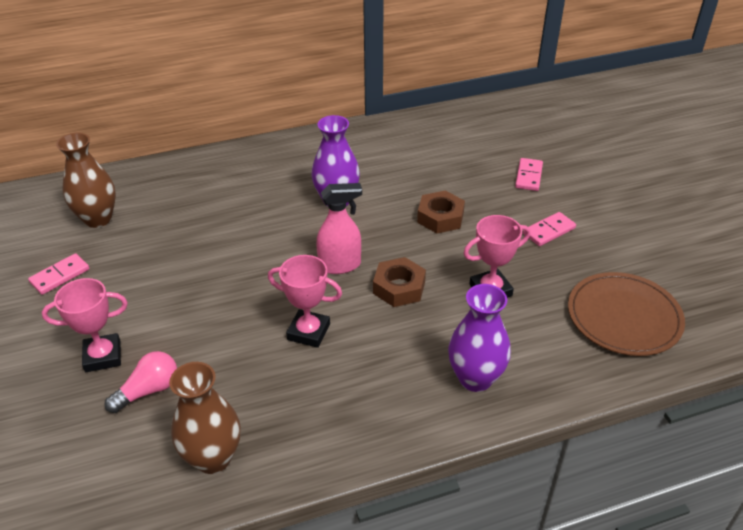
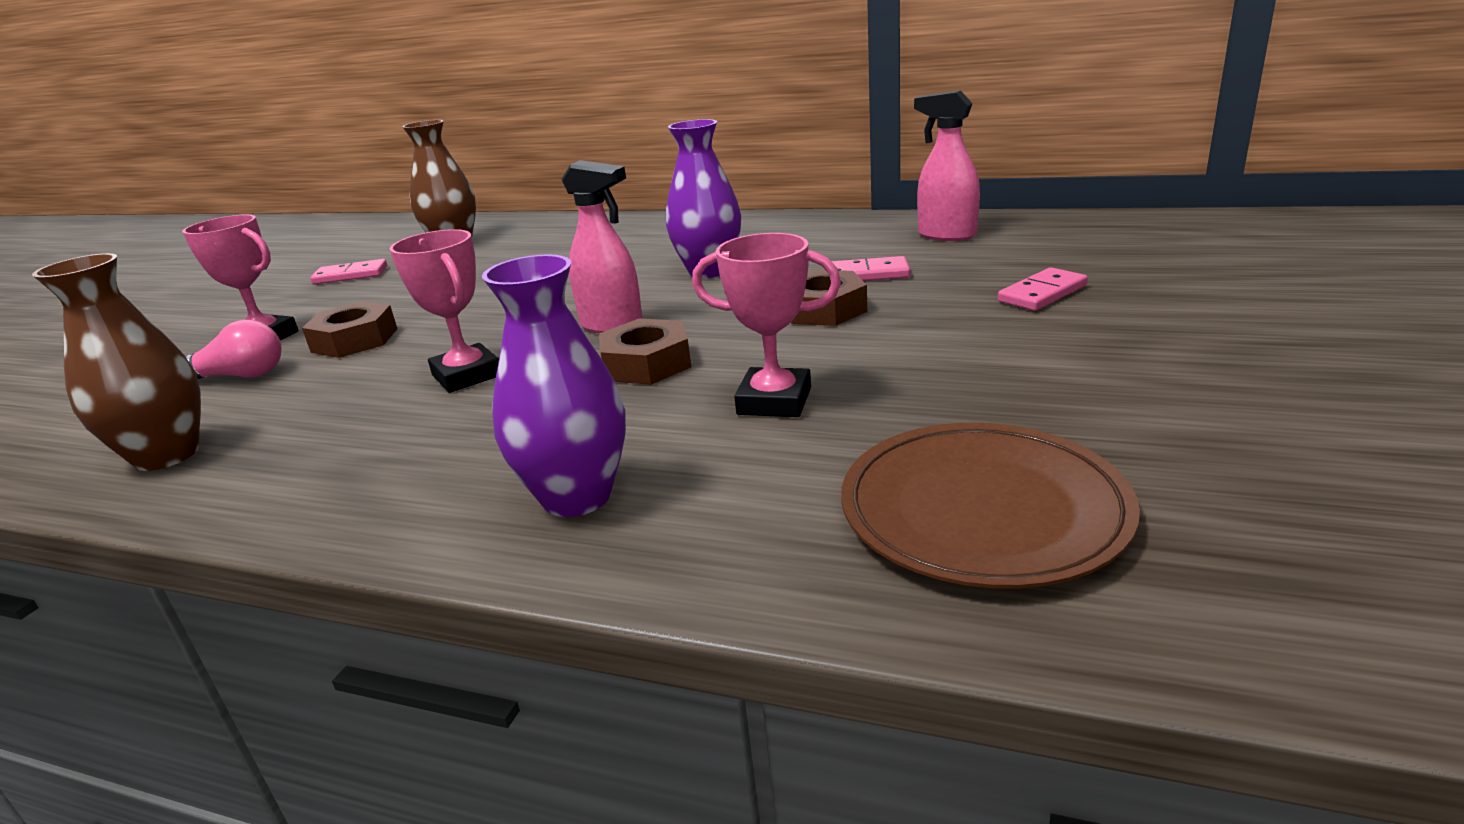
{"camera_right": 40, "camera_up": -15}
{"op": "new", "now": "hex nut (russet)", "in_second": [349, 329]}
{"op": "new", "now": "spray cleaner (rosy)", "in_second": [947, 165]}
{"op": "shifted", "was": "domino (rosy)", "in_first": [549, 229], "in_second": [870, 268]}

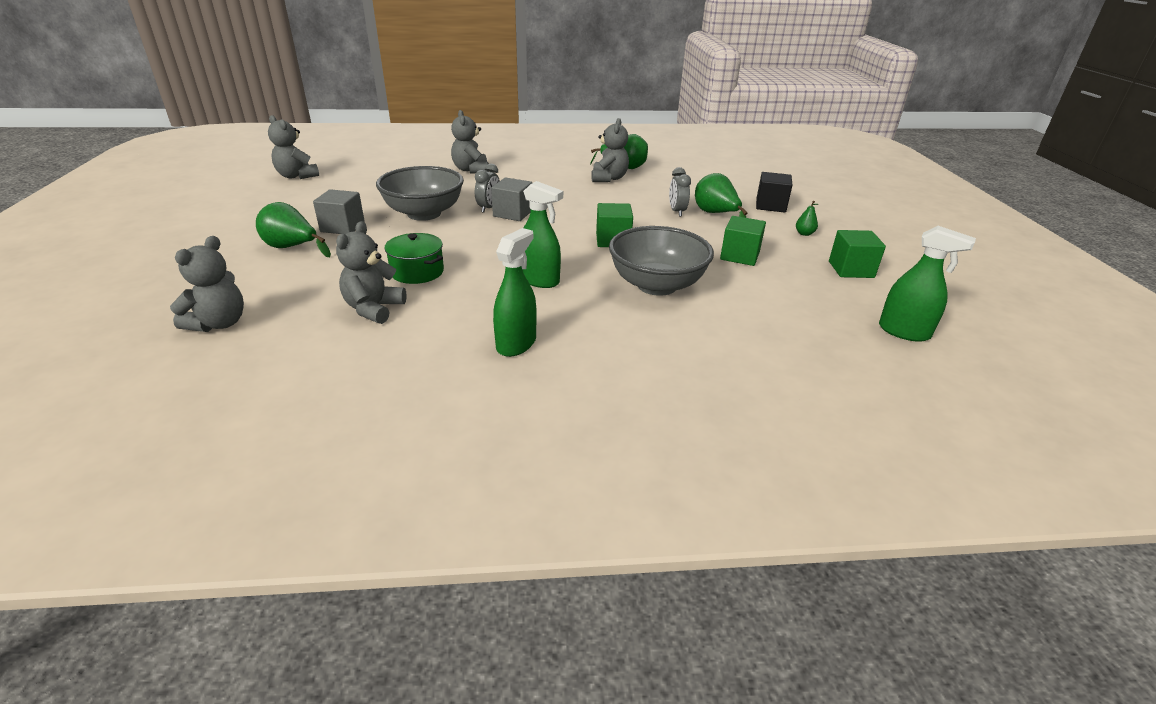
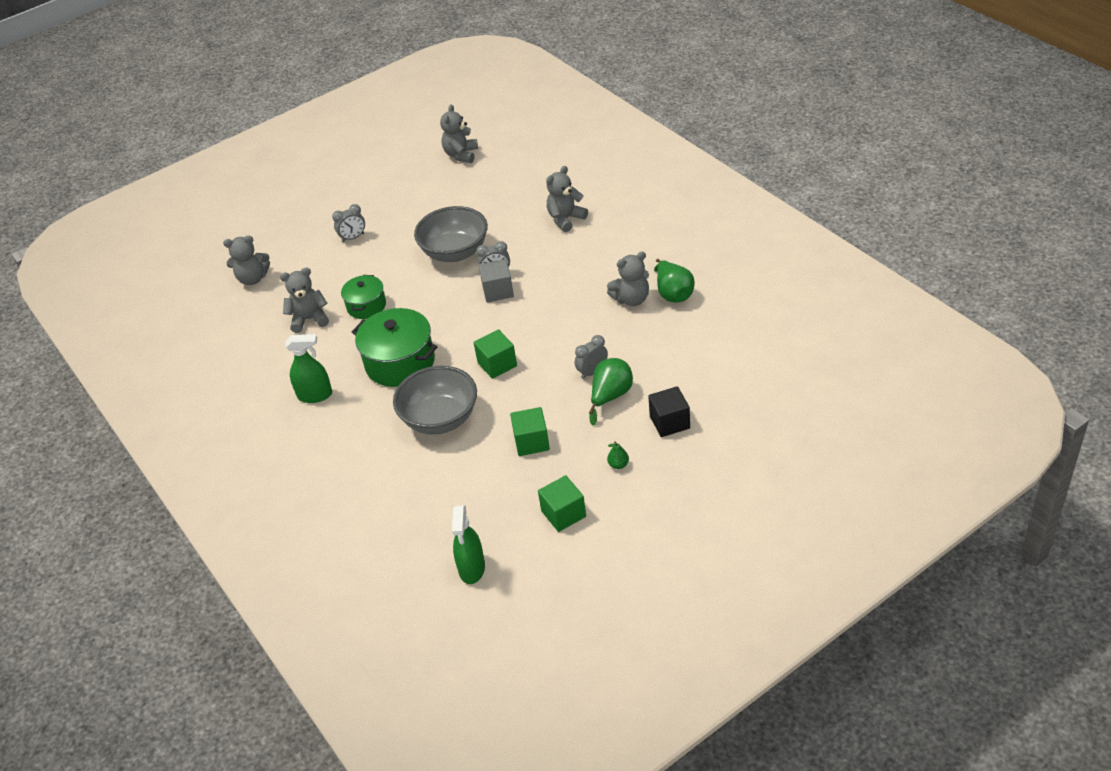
{"camera_right": 65, "camera_up": 10}
{"op": "gone", "was": "cube (grey)", "in_first": [339, 211]}
{"op": "swapped", "was": "toy pear (emerald)", "now": "bedside clock (grey)", "in_first": [293, 229], "in_second": [348, 223]}
{"op": "swapped", "was": "spray cleaner (emerald)", "now": "stockpot (emerald)", "in_first": [542, 234], "in_second": [395, 347]}

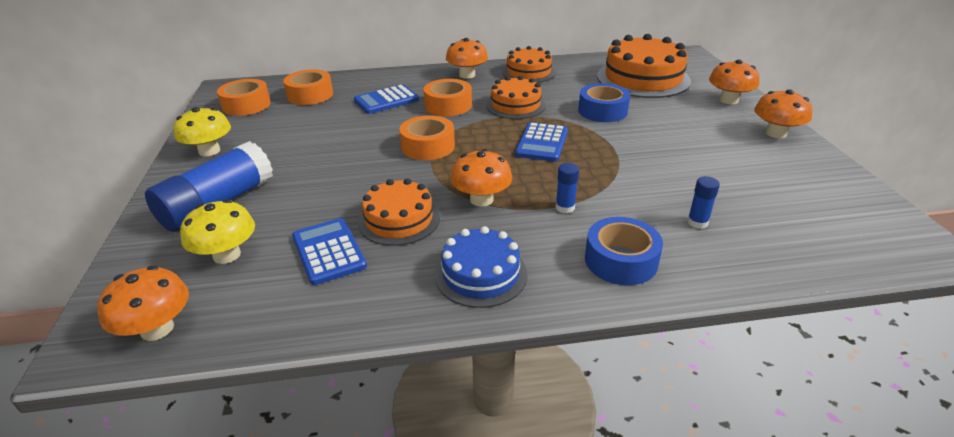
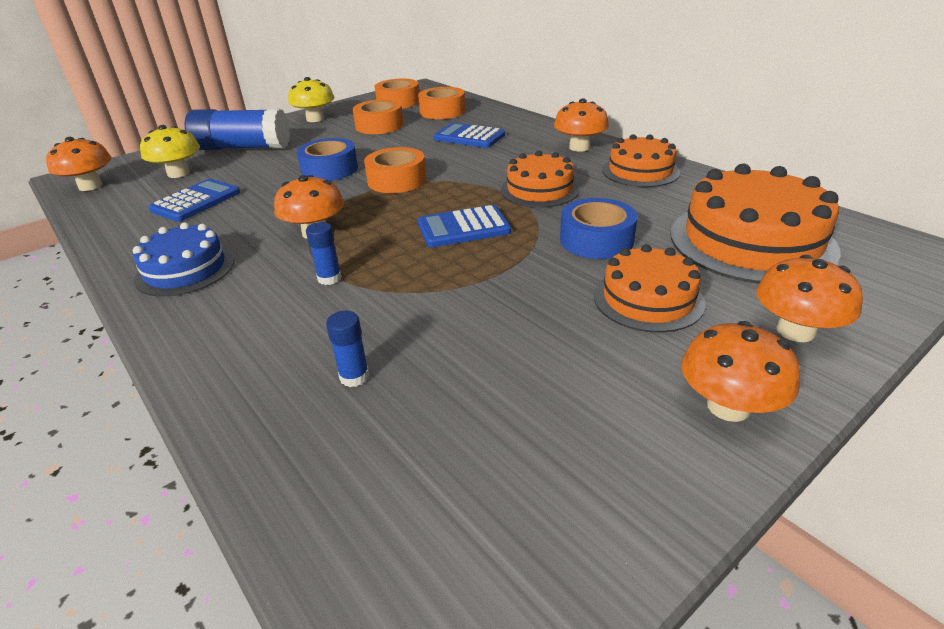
{"camera_right": 60, "camera_up": 0}
{"op": "shifted", "was": "gateau (orange)", "in_first": [399, 212], "in_second": [649, 288]}
{"op": "shifted", "was": "sticky tape (orange)", "in_first": [448, 97], "in_second": [378, 116]}
{"op": "shifted", "was": "sticky tape (cobalt)", "in_first": [624, 251], "in_second": [327, 159]}

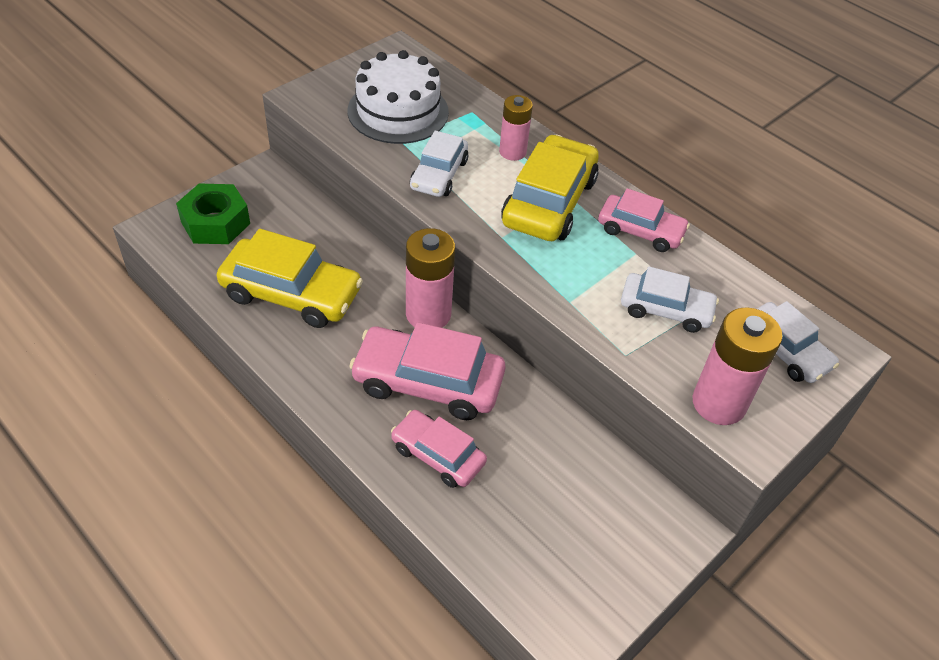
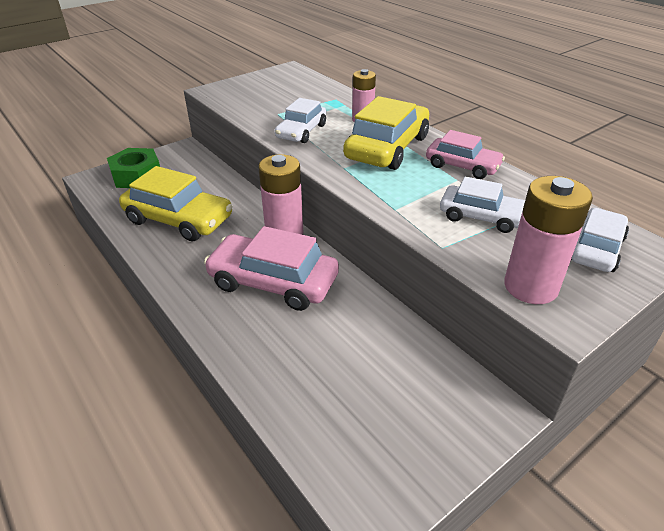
{"camera_right": 10, "camera_up": -10}
{"op": "gone", "was": "gateau (snow-white)", "in_first": [398, 97]}
{"op": "gone", "was": "automobile (rosy)", "in_first": [439, 449]}
{"op": "rotated", "was": "automobile (snow-white)", "in_first": [798, 342], "in_second": [600, 240], "clockwise": -120}

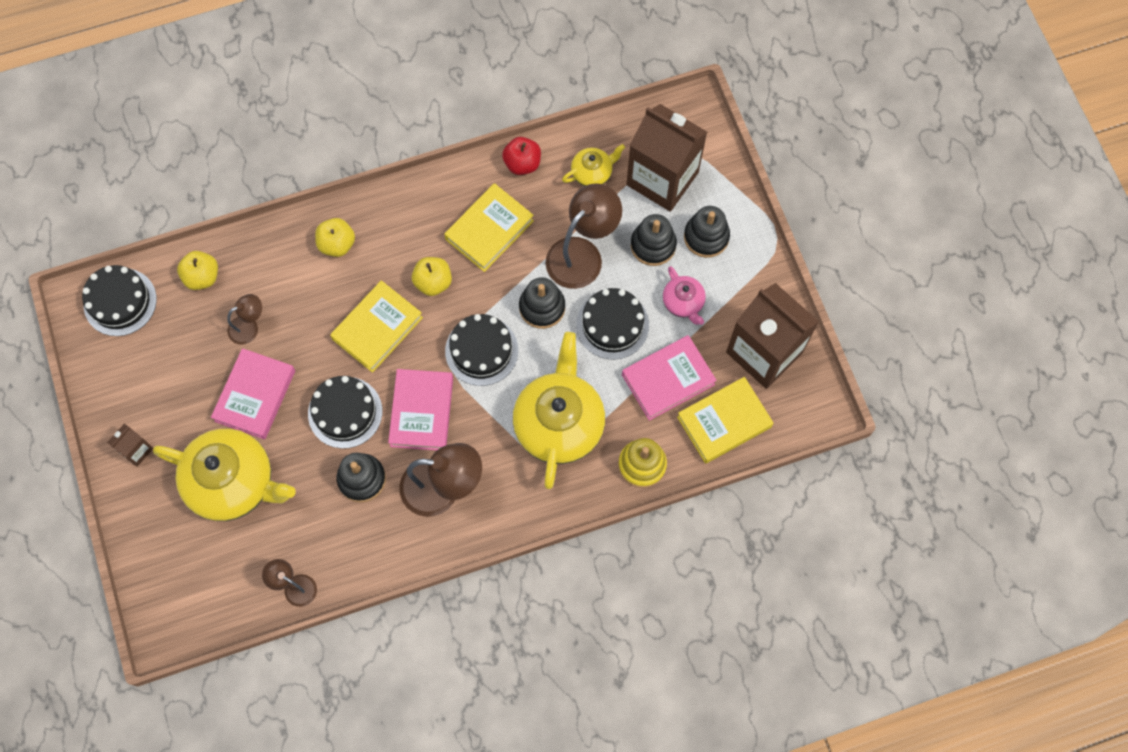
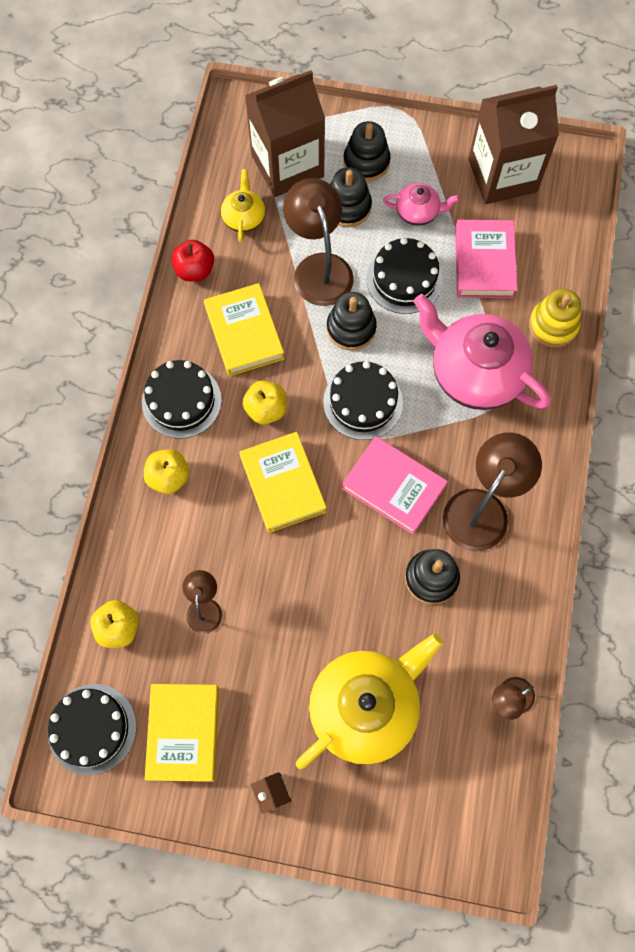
{"camera_right": -60, "camera_up": 0}
{"op": "gone", "was": "hardback (rosy)", "in_first": [253, 393]}
{"op": "shifted", "was": "gateau (ebony)", "in_first": [345, 412], "in_second": [182, 399]}
{"op": "shifted", "was": "hardback (bright yellow)", "in_first": [725, 420], "in_second": [182, 733]}
{"op": "repainted", "was": "teapot (bright yellow)", "now": "teapot (rosy)", "in_first": [559, 410], "in_second": [482, 352]}

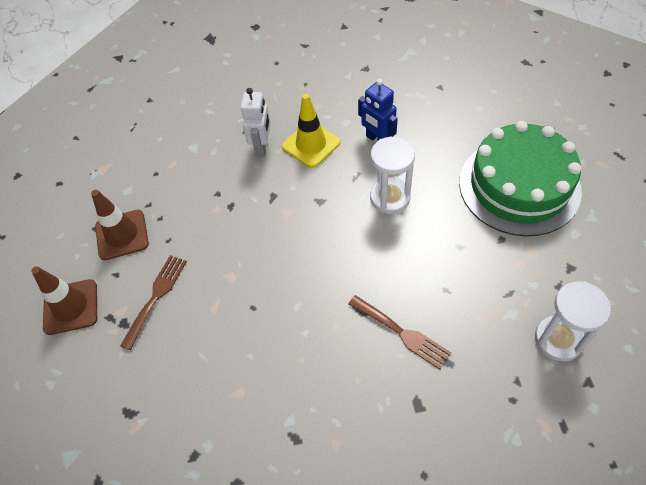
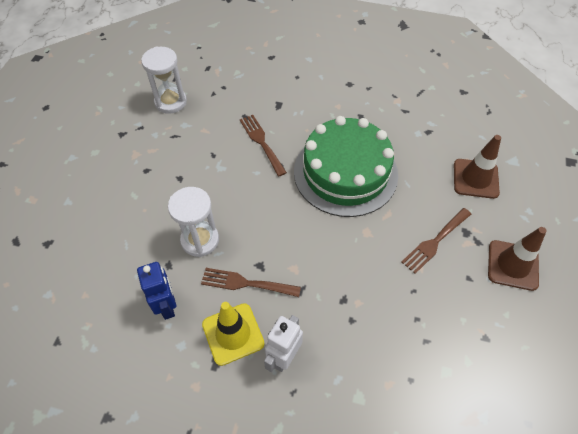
{"camera_right": -160, "camera_up": 0}
{"op": "new", "now": "fork (russet)", "in_second": [251, 282]}
{"op": "shifted", "was": "road cone (russet)", "in_first": [120, 225], "in_second": [477, 167]}
{"op": "shifted", "was": "gateau (emerald)", "in_first": [520, 178], "in_second": [346, 166]}

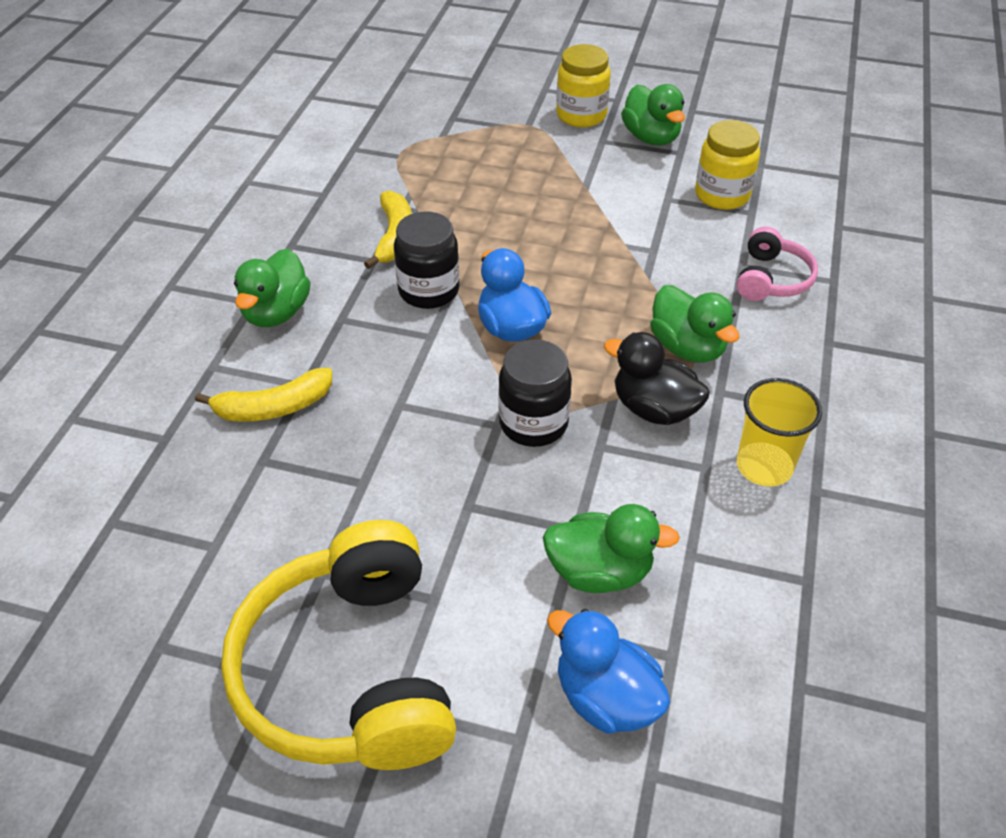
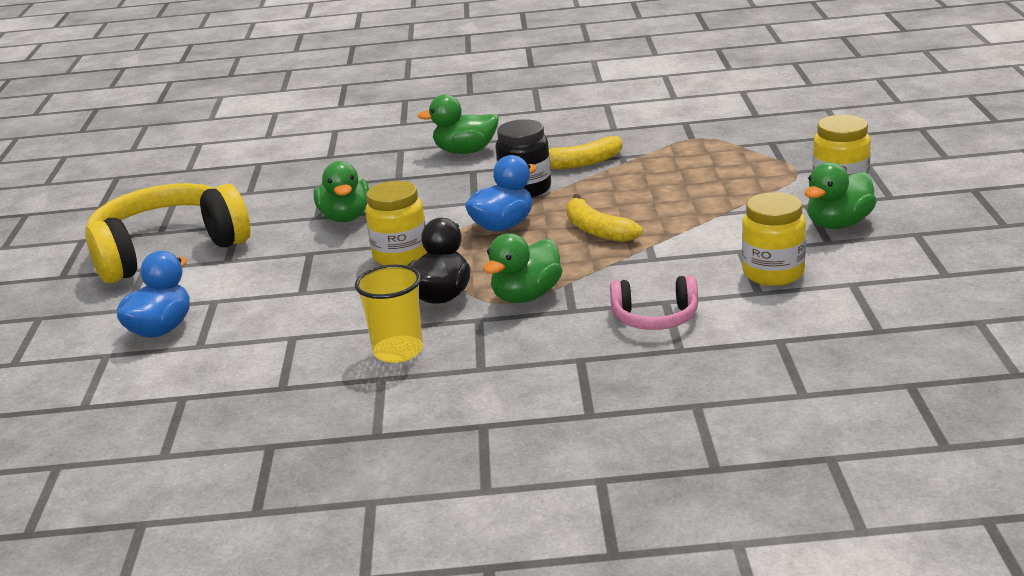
{"camera_right": 75, "camera_up": -20}
{"op": "shifted", "was": "banana fruit (bright yellow)", "in_first": [263, 395], "in_second": [604, 218]}
{"op": "shifted", "was": "duck (emerald)", "in_first": [611, 548], "in_second": [341, 191]}
{"op": "repainted", "was": "jam jar (ebony)", "now": "jam jar (bright yellow)", "in_first": [535, 393], "in_second": [396, 223]}

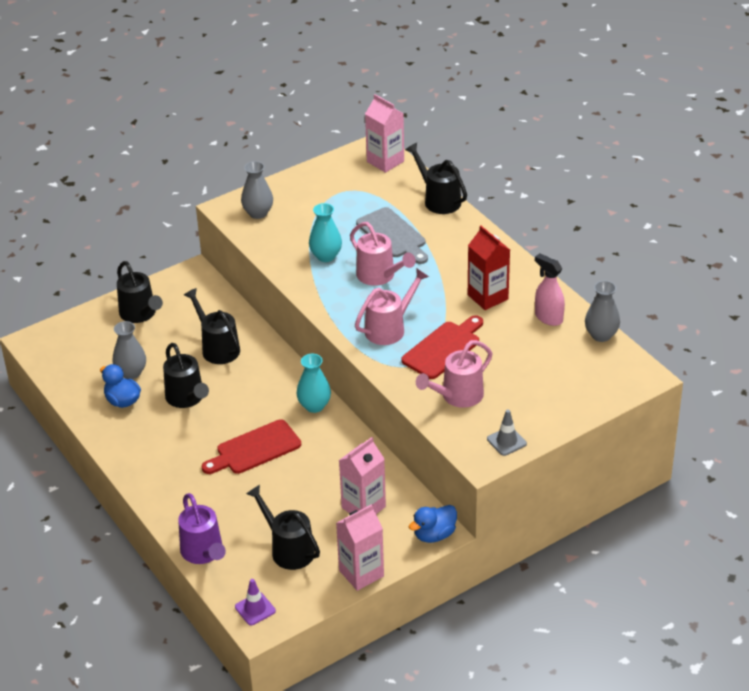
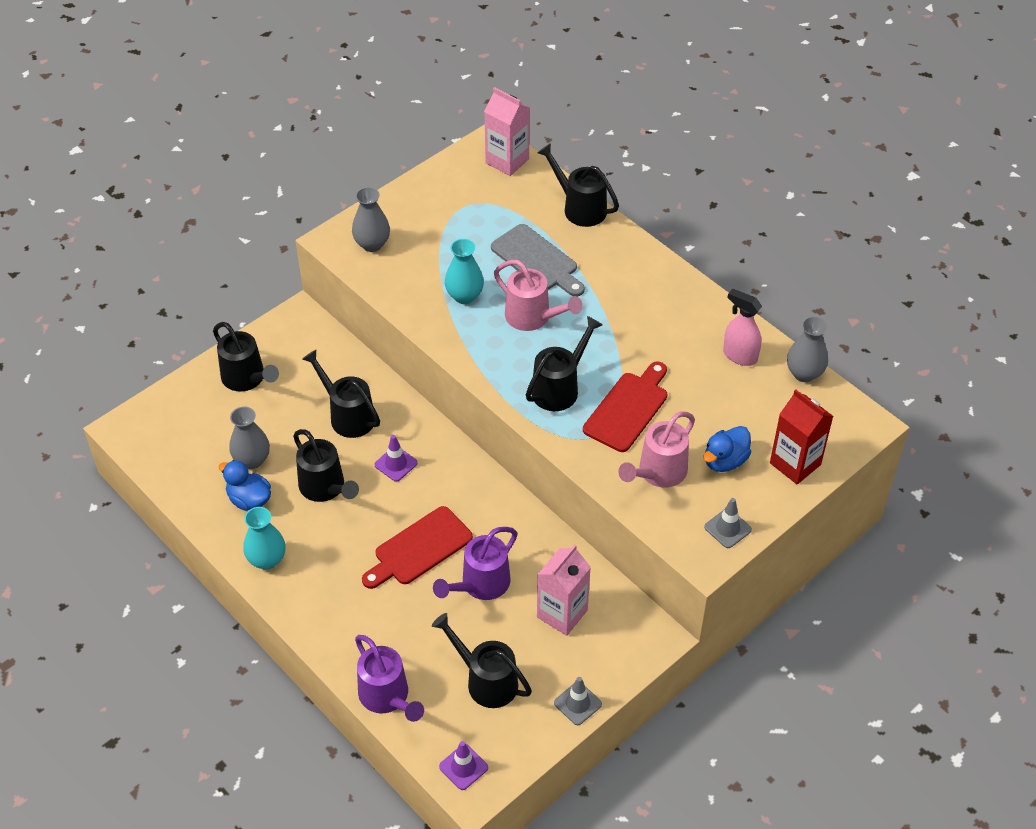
{"camera_right": -10, "camera_up": 10}
{"op": "new", "now": "road cone (purple)", "in_second": [396, 458]}
{"op": "new", "now": "sprinkling can (purple)", "in_second": [475, 563]}
{"op": "shifted", "was": "vase (teal)", "in_first": [313, 383], "in_second": [264, 538]}
{"op": "shifted", "was": "duck (cobalt)", "in_first": [433, 524], "in_second": [727, 449]}
{"op": "shifted", "was": "juice carton (scarlet)", "in_first": [489, 267], "in_second": [801, 436]}
{"op": "swapped", "was": "juice carton (rosy)", "now": "road cone (grey)", "in_first": [360, 547], "in_second": [578, 701]}
{"op": "repainted", "was": "sprinkling can (rosy)", "now": "sprinkling can (ebony)", "in_first": [392, 306], "in_second": [564, 363]}

